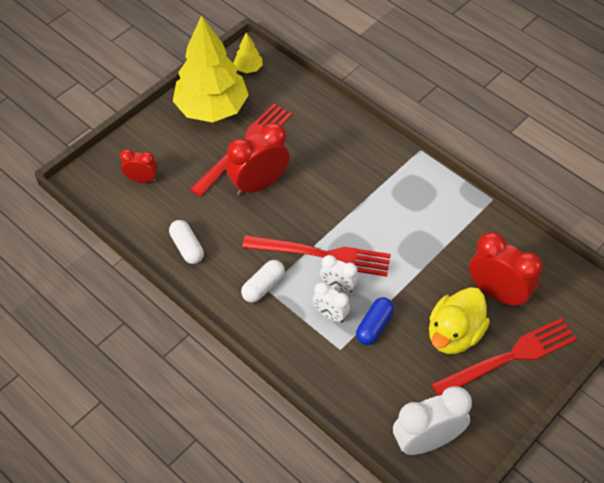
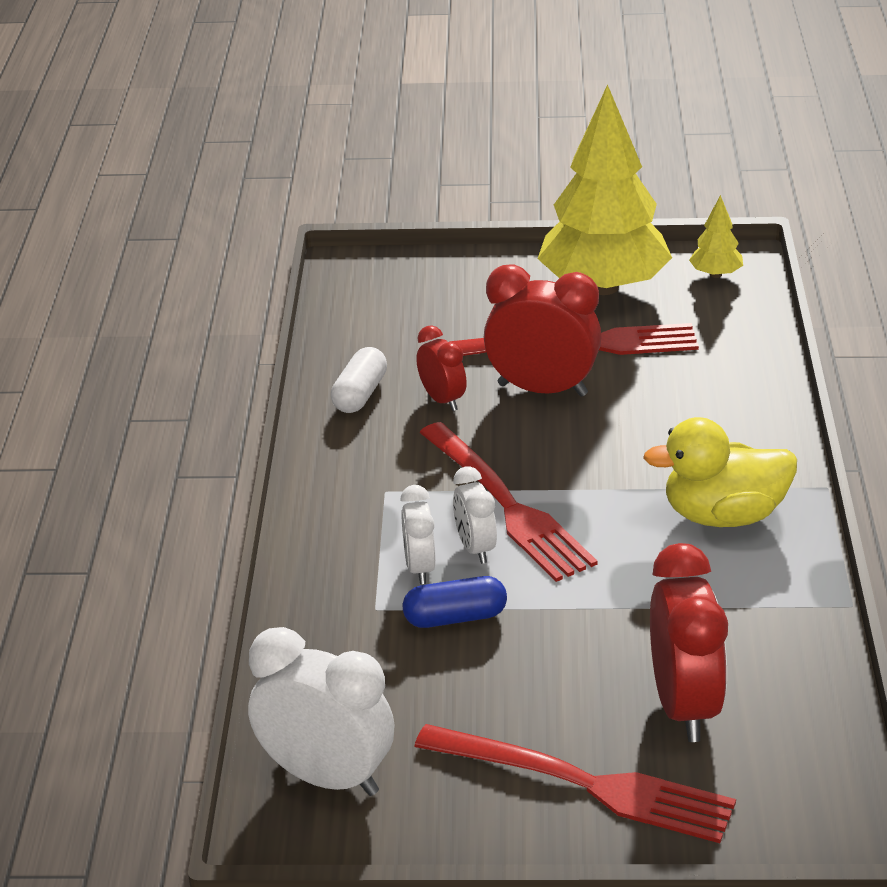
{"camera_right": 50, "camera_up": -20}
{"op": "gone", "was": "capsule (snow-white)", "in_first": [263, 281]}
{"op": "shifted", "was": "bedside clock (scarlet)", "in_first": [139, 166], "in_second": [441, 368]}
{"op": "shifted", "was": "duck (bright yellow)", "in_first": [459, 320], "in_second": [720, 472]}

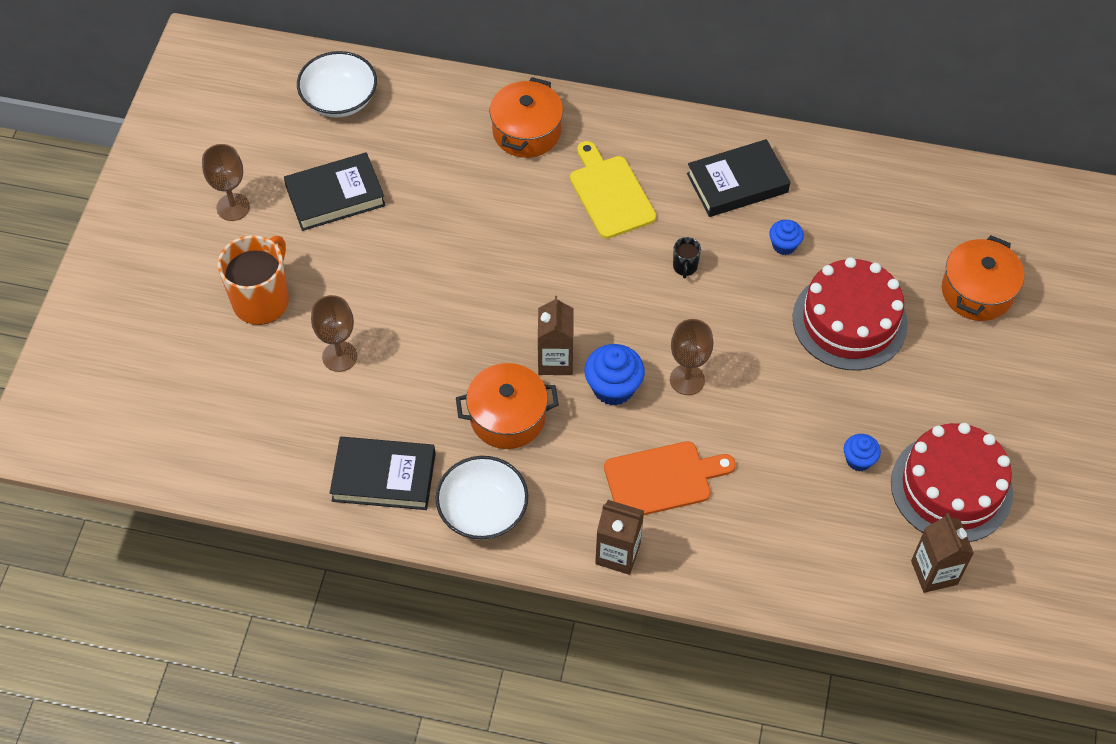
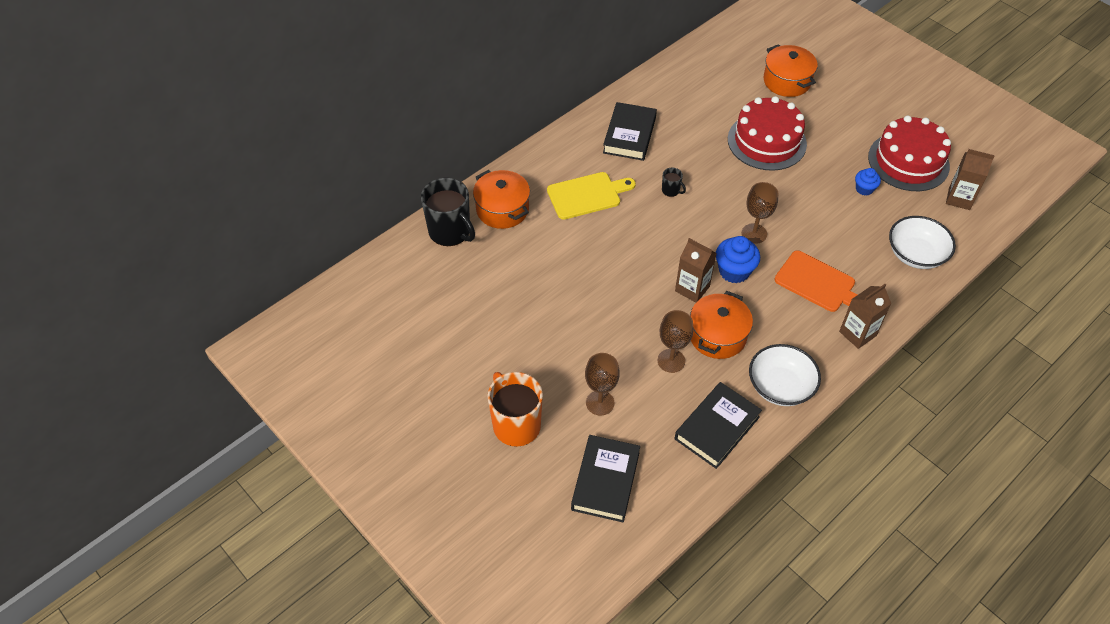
{"camera_right": -55, "camera_up": -5}
{"op": "gone", "was": "cupcake (cobalt)", "in_first": [786, 237]}
{"op": "new", "now": "mug (ebony)", "in_second": [448, 212]}
{"op": "shifted", "was": "goblet (russet)", "in_first": [226, 182], "in_second": [676, 341]}
{"op": "shifted", "was": "hardback (ebony)", "in_first": [335, 191], "in_second": [605, 478]}
{"op": "shifted", "was": "serving bowl (snow-white)", "in_first": [337, 84], "in_second": [922, 242]}
{"op": "rotated", "was": "cutting board (bright yellow)", "in_first": [613, 190], "in_second": [591, 196], "clockwise": 150}
{"op": "rotated", "was": "cutting board (orange)", "in_first": [670, 478], "in_second": [816, 281], "clockwise": 105}

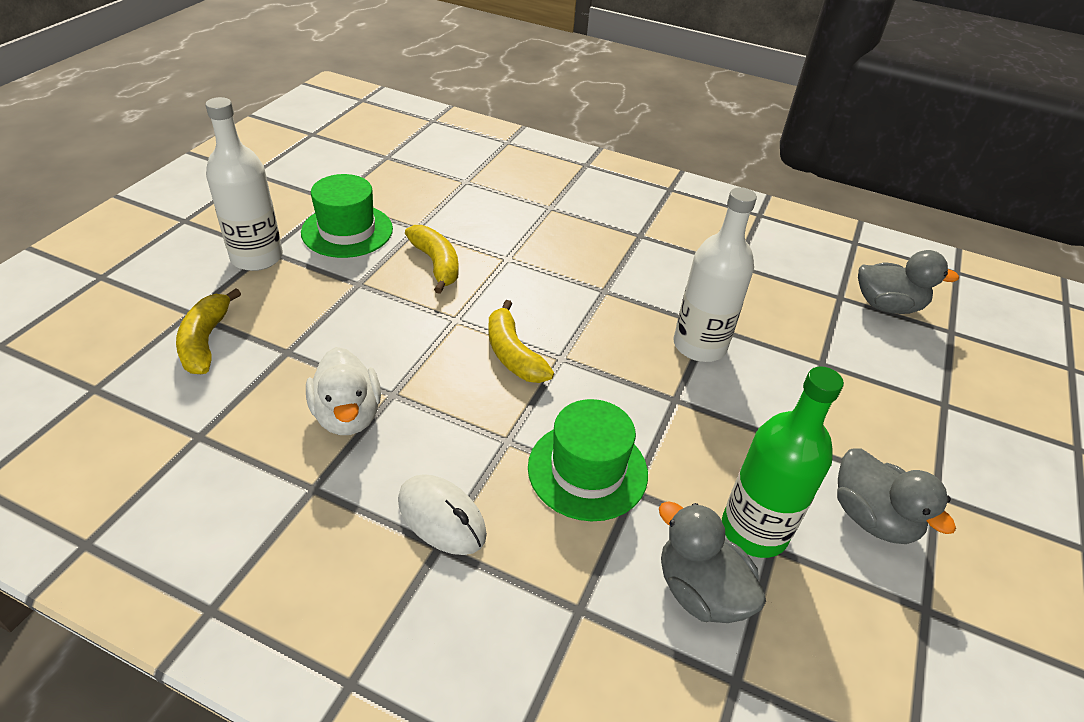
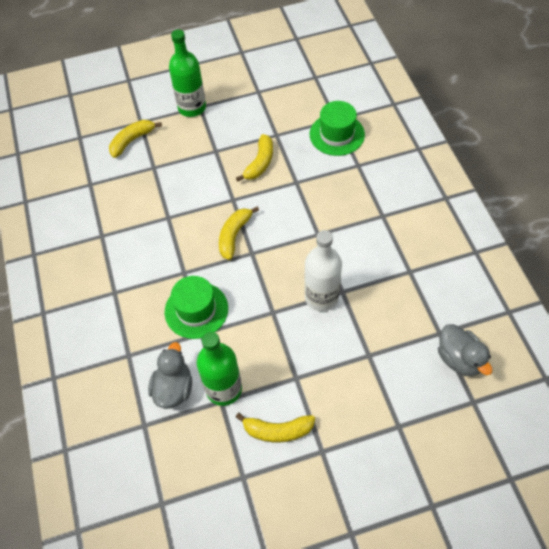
{"camera_right": 55, "camera_up": 15}
{"op": "gone", "was": "duck (snow-white)", "in_first": [343, 391]}
{"op": "gone", "was": "mouse (snow-white)", "in_first": [442, 514]}
{"op": "shifted", "was": "top hat (emerald)", "in_first": [347, 216], "in_second": [337, 128]}
{"op": "swapped", "was": "duck (grey)", "now": "banana fruit (bright yellow)", "in_first": [896, 496], "in_second": [275, 428]}
{"op": "repainted", "was": "bottle (snow-white)", "now": "bottle (emerald)", "in_first": [244, 184], "in_second": [187, 73]}

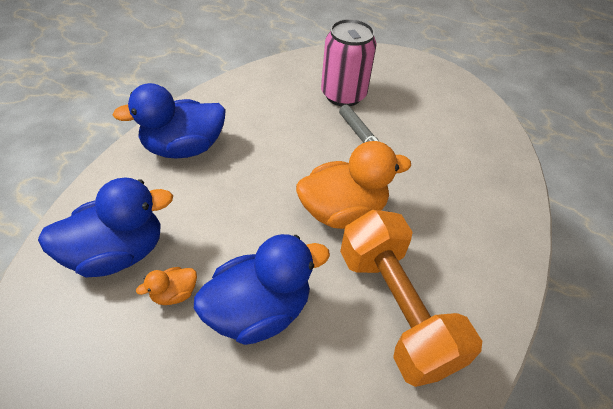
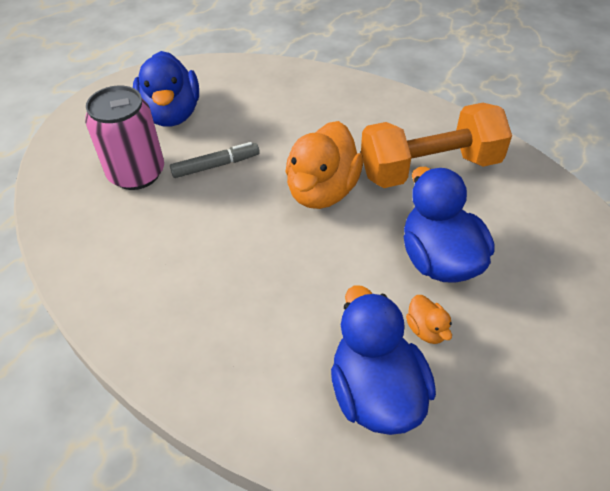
{"camera_right": -80, "camera_up": 0}
{"op": "shifted", "was": "duck (cobalt)", "in_first": [169, 121], "in_second": [166, 89]}
{"op": "rotated", "was": "duck (orange)", "in_first": [353, 185], "in_second": [324, 165], "clockwise": -150}

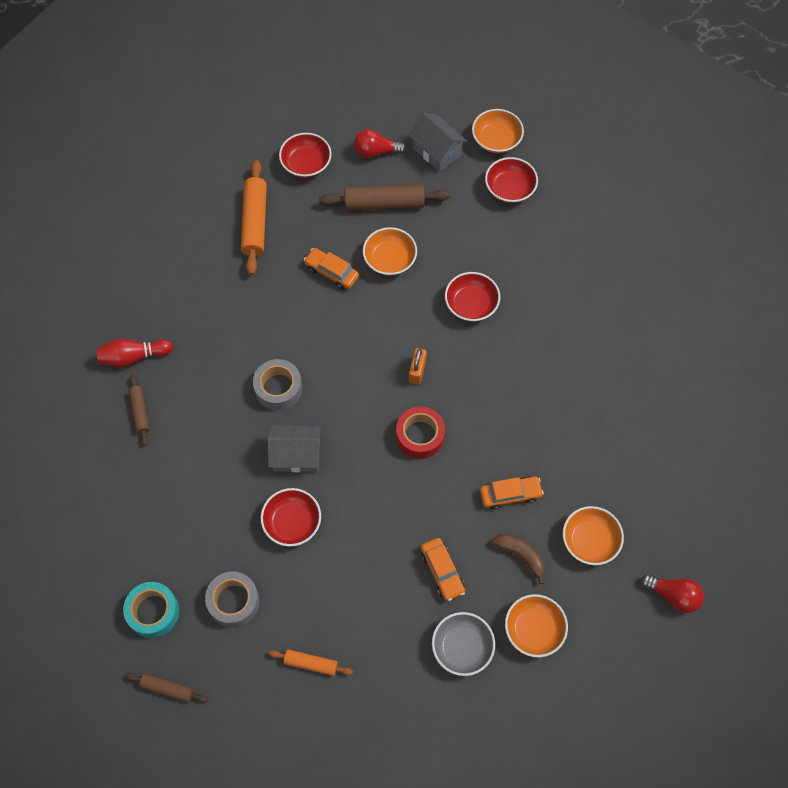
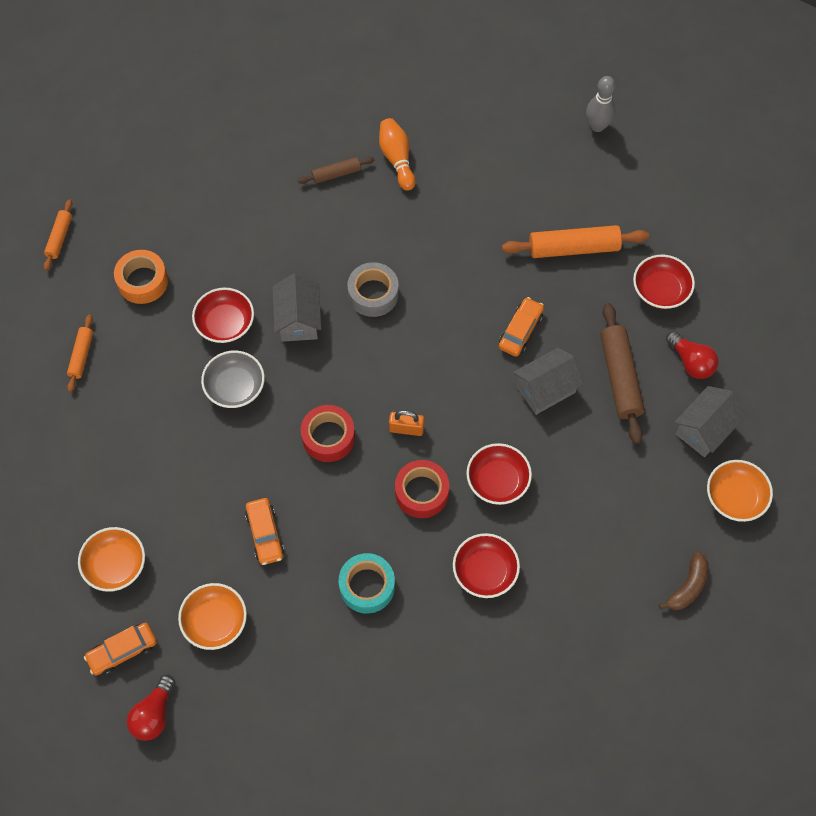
{"camera_right": 85, "camera_up": 0}
{"op": "new", "now": "sticky tape (scarlet)", "in_second": [422, 489]}
{"op": "new", "now": "bowling pin (grey)", "in_second": [601, 104]}
{"op": "shifted", "was": "sticky tape (teal)", "in_first": [151, 610], "in_second": [367, 583]}
{"op": "shifted", "was": "automobile (orange)", "in_first": [443, 569], "in_second": [120, 649]}
{"op": "shifted", "was": "serving bowl (grey)", "in_first": [463, 644], "in_second": [233, 379]}
{"op": "shifted", "was": "serving bowl (scarlet)", "in_first": [511, 180], "in_second": [486, 565]}
{"op": "shifted", "was": "banana fruit (russet)", "in_first": [518, 559], "in_second": [684, 581]}
{"op": "swapped", "was": "serving bowl (orange)", "now": "cottage (grey)", "in_first": [390, 251], "in_second": [548, 381]}
{"op": "repainted", "was": "bowling pin (scarlet)", "now": "bowling pin (orange)", "in_first": [134, 353], "in_second": [397, 154]}
{"op": "repainted", "was": "dough roller (russet)", "now": "dough roller (orange)", "in_first": [166, 688], "in_second": [58, 234]}
{"op": "repainted", "was": "sticky tape (grey)", "now": "sticky tape (orange)", "in_first": [232, 599], "in_second": [141, 277]}
{"op": "rotated", "was": "lightbulb (scarlet)", "in_first": [380, 143], "in_second": [692, 355], "clockwise": 150}

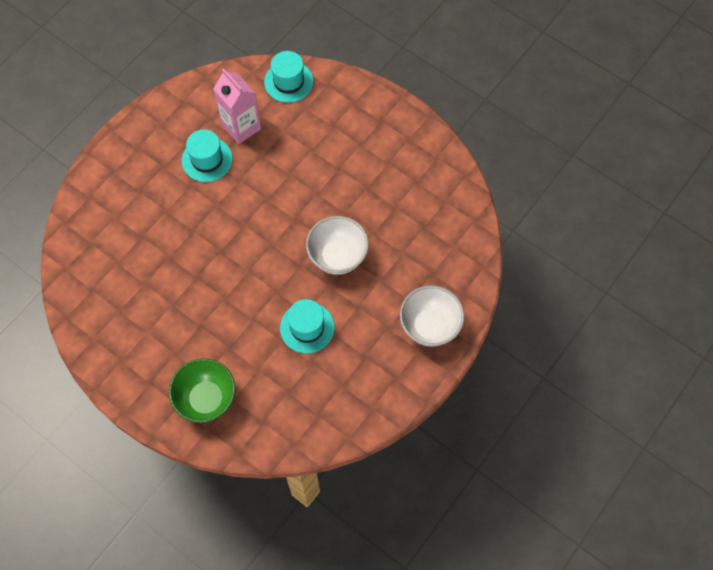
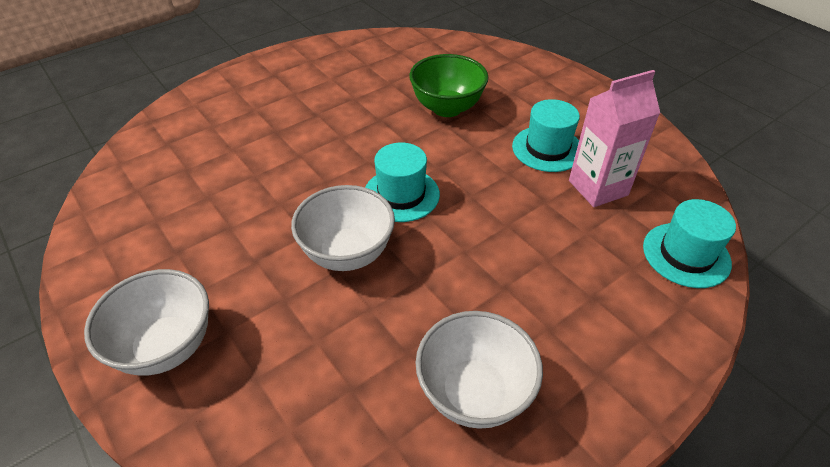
{"camera_right": 105, "camera_up": -20}
{"op": "new", "now": "serving bowl (snow-white)", "in_second": [479, 370]}
{"op": "shifted", "was": "serving bowl (emerald)", "in_first": [202, 390], "in_second": [448, 85]}
{"op": "shifted", "was": "top hat (teal)", "in_first": [307, 326], "in_second": [402, 182]}

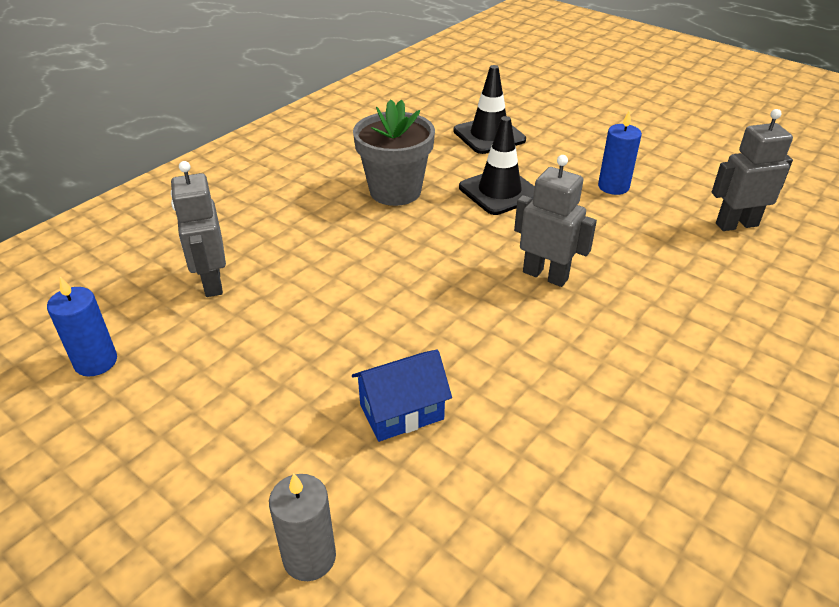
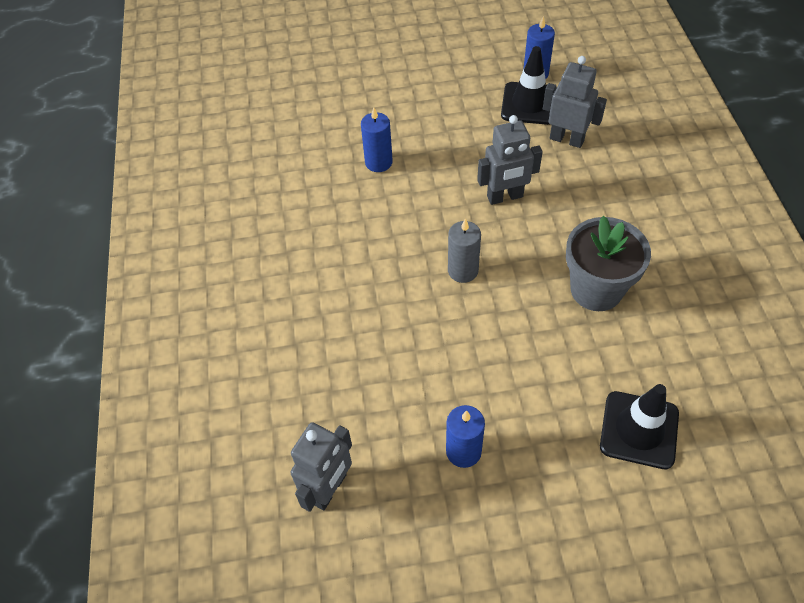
{"camera_right": 135, "camera_up": 15}
{"op": "shifted", "was": "pillar candle (grey)", "in_first": [302, 527], "in_second": [464, 250]}
{"op": "shifted", "was": "road cone (ebony)", "in_first": [497, 165], "in_second": [529, 85]}
{"op": "shifted", "was": "robot figure (grey)", "in_first": [555, 221], "in_second": [510, 160]}
{"op": "swapped", "was": "cottage (cobalt)", "now": "pillar candle (cobalt)", "in_first": [402, 395], "in_second": [377, 140]}

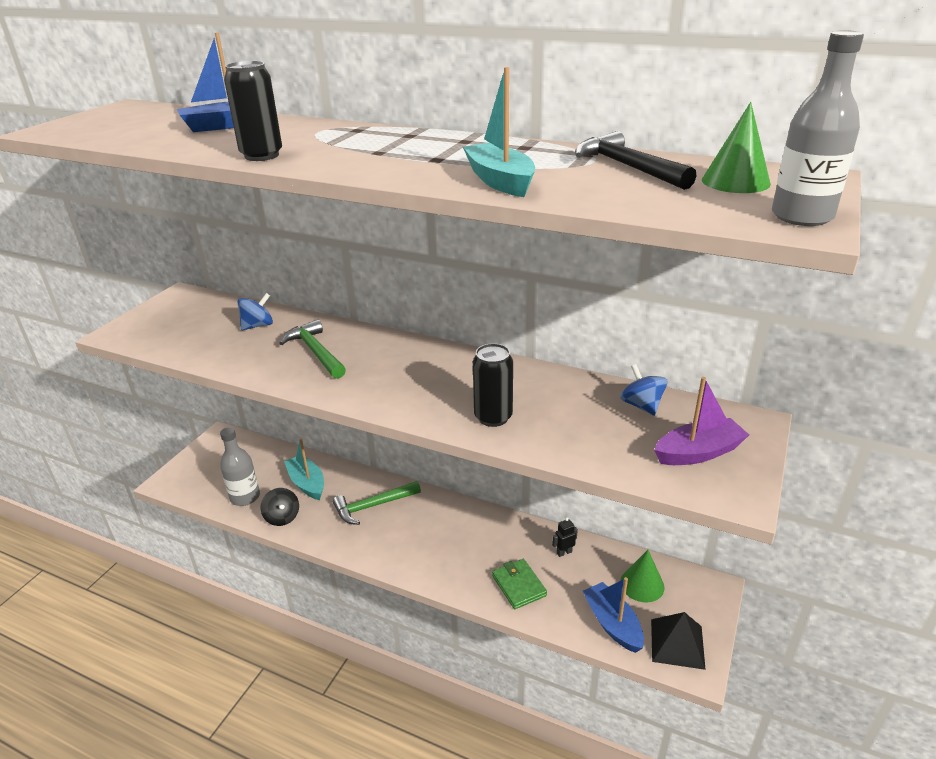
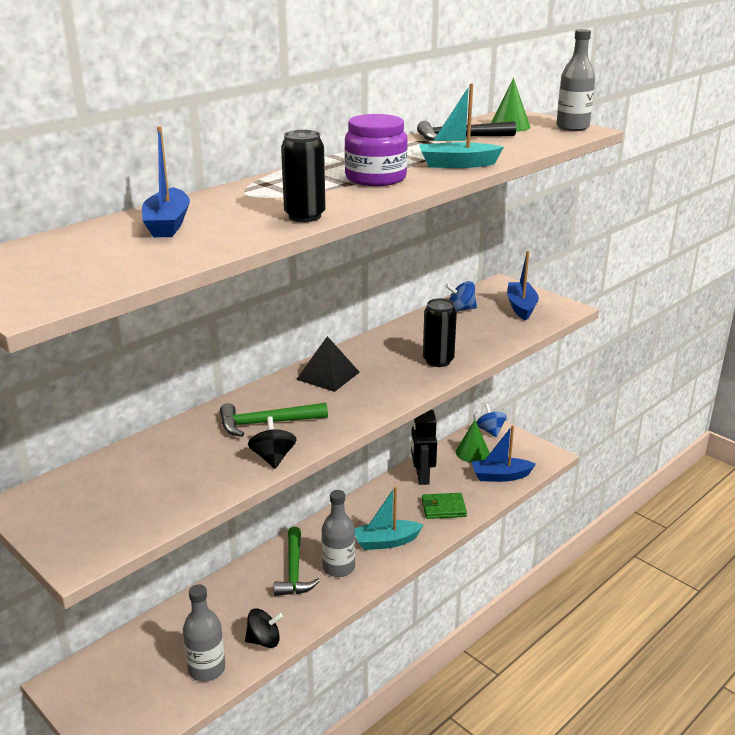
{"camera_right": -70, "camera_up": -5}
{"op": "new", "now": "whirligig (ebony)", "in_second": [272, 442]}
{"op": "new", "now": "bottle (grey)", "in_second": [338, 533]}
{"op": "new", "now": "jam jar (purple)", "in_second": [376, 150]}
{"op": "shifted", "was": "whirligig (cobalt)", "in_first": [255, 311], "in_second": [491, 420]}
{"op": "shifted", "was": "boat (teal)", "in_first": [304, 469], "in_second": [389, 518]}
{"op": "shifted", "was": "pyramid shape (ebony)", "in_first": [678, 641], "in_second": [328, 364]}
{"op": "repainted", "was": "boat (purple)", "now": "boat (cobalt)", "in_first": [701, 421], "in_second": [523, 285]}
{"op": "scaled", "was": "robot figure (ebony)", "in_first": [565, 537], "in_second": [424, 447], "ratio": 2.09}

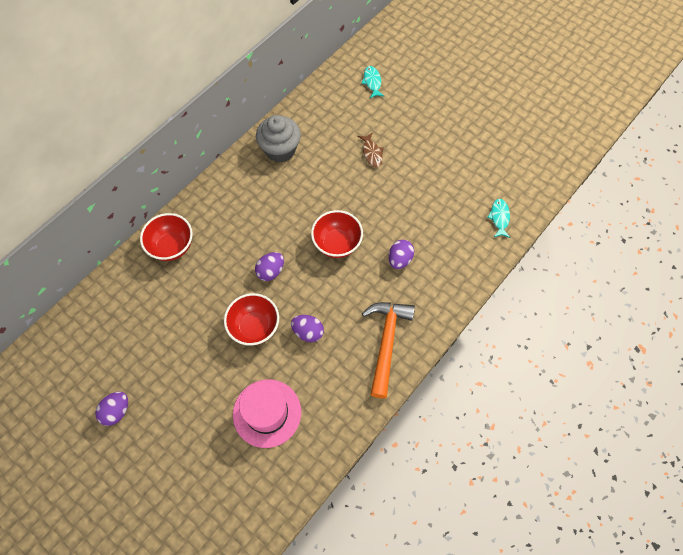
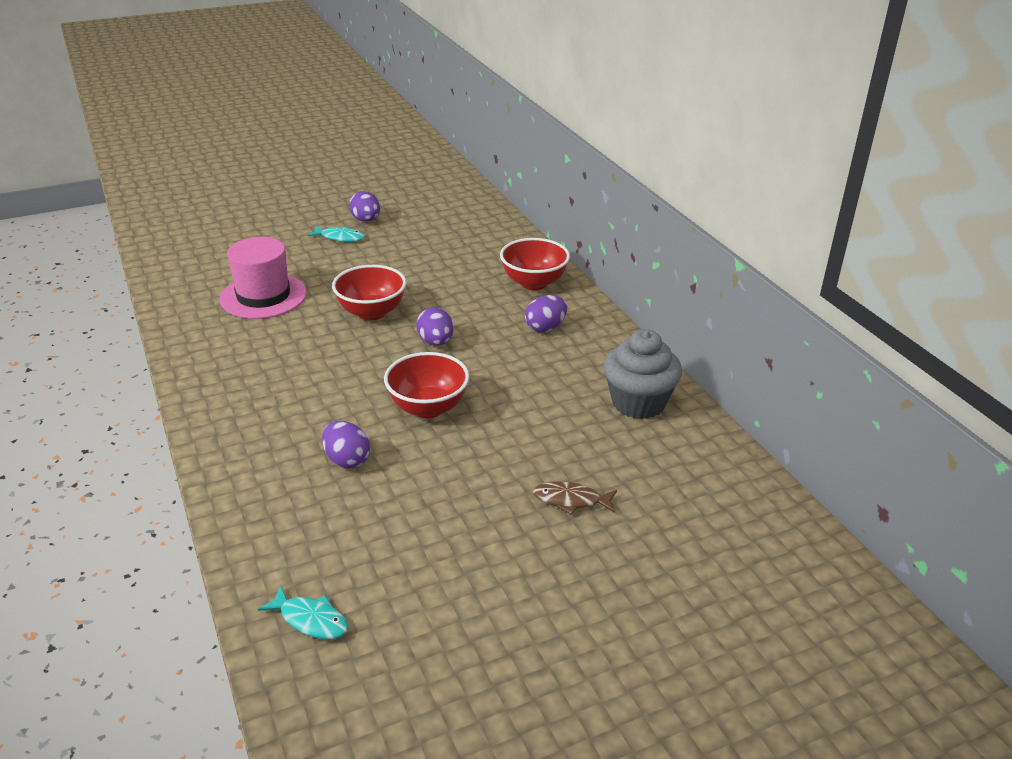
{"camera_right": 115, "camera_up": -30}
{"op": "gone", "was": "claw hammer (orange)", "in_first": [388, 350]}
{"op": "shifted", "was": "toy egg (purple)", "in_first": [307, 328], "in_second": [546, 313]}
{"op": "shifted", "was": "toy fish (teal)", "in_first": [373, 82], "in_second": [336, 234]}

